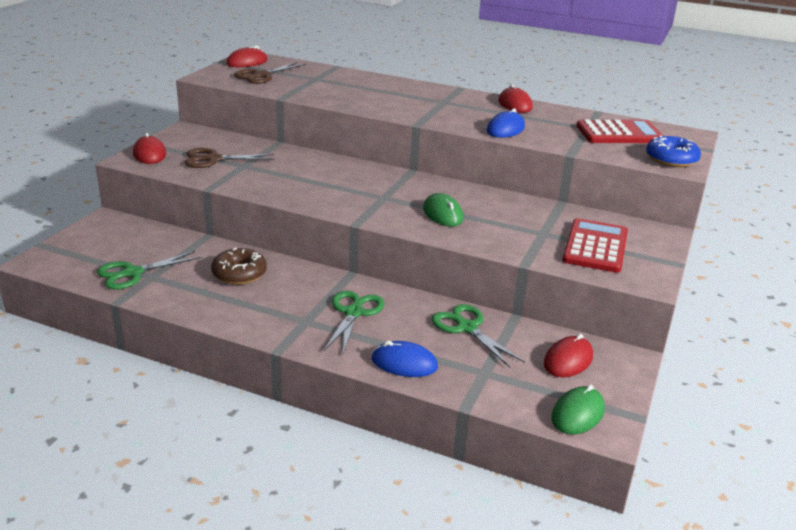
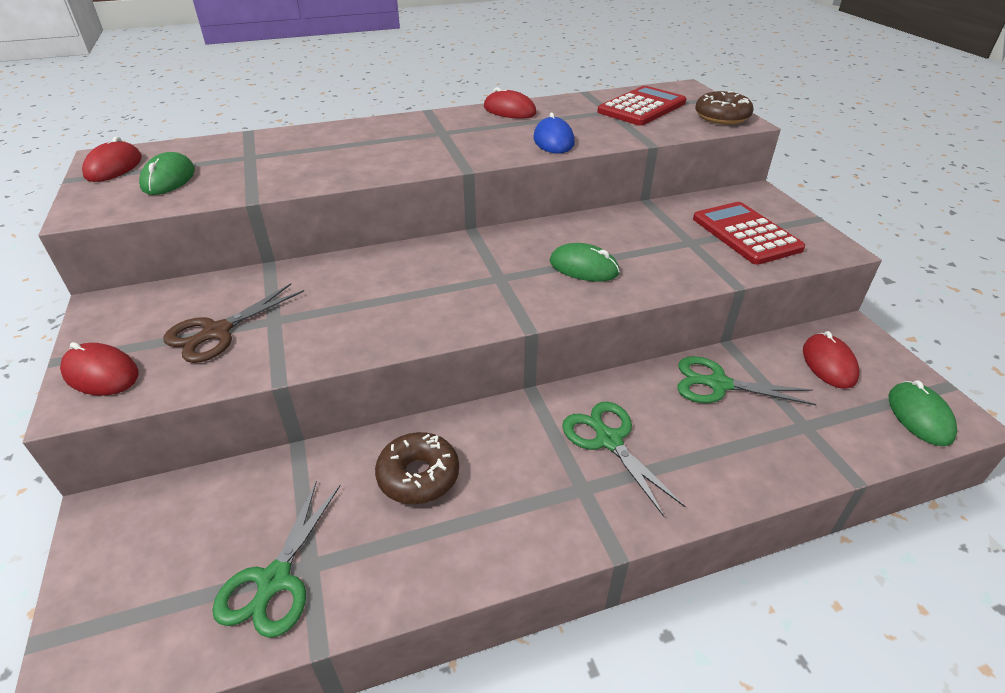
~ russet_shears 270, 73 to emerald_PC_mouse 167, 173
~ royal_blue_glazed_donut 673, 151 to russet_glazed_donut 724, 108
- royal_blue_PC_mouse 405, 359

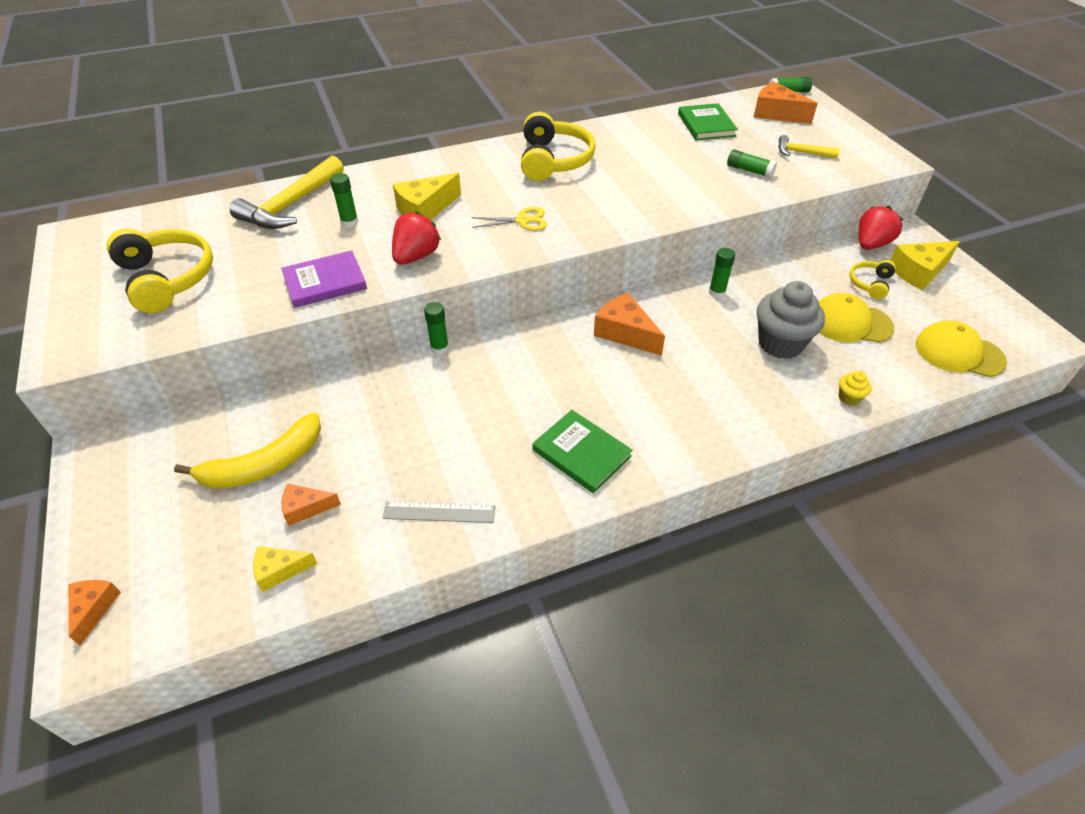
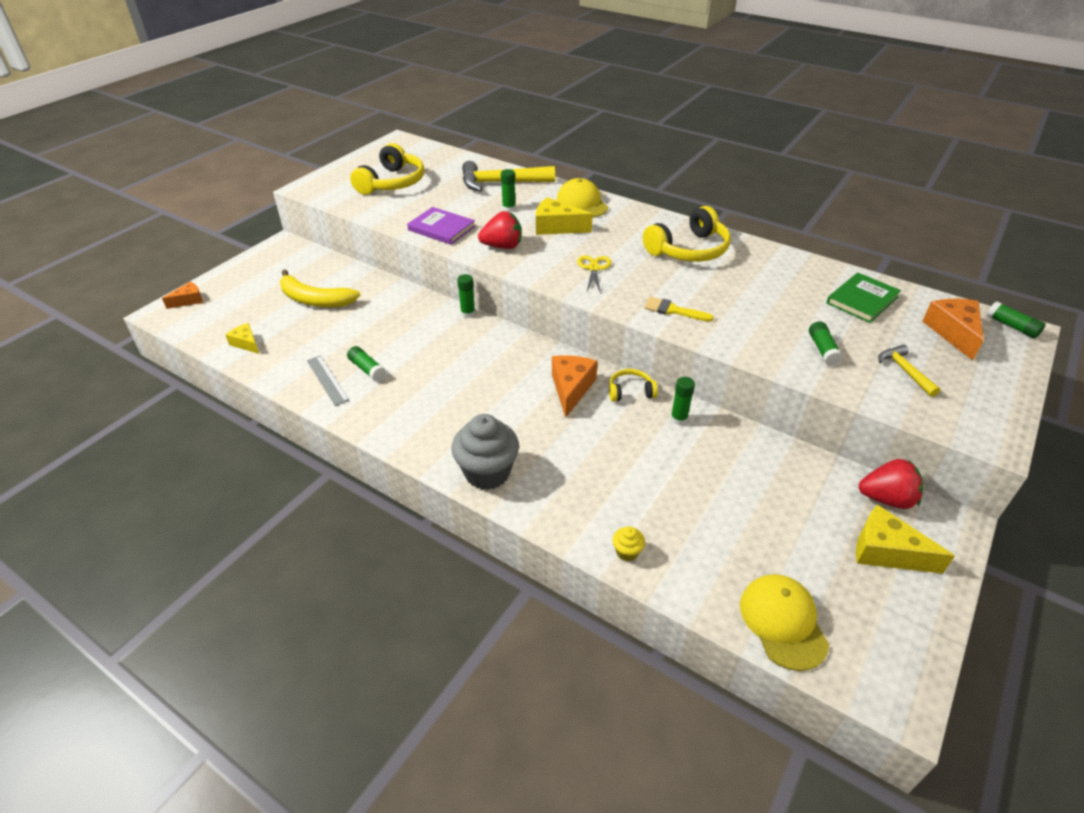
+ emerald_glue 366, 363
~ grey_fairy_cake 790, 320 to 485, 452
~ bright_yellow_cap 856, 318 to 582, 198
~ bright_yellow_shears 509, 219 = 594, 275 135 degrees counterclockwise
~ bright_yellow_headphones 872, 279 to 633, 385
+ bright_yellow_paint_brush 679, 309
- orange-coloured_cheese 311, 505
- emerald_hardcover 583, 451

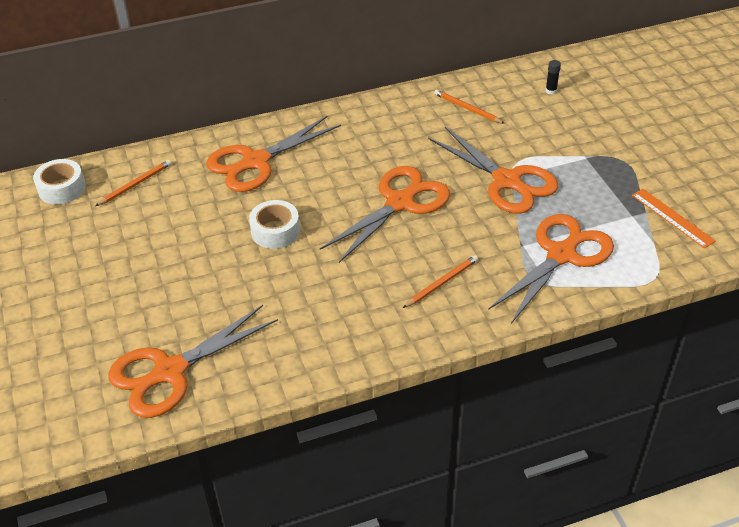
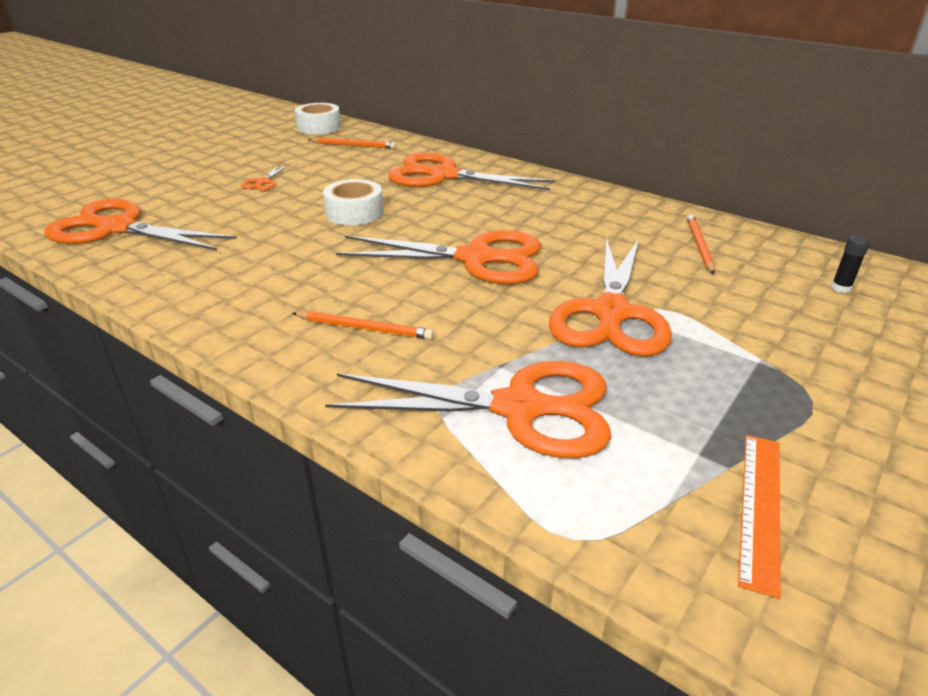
+ orange-coloured_shears 265, 177

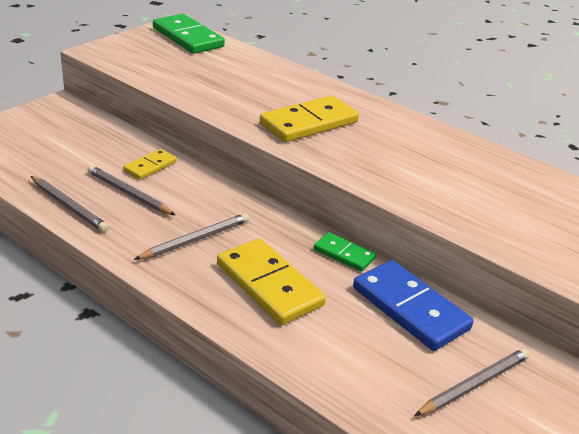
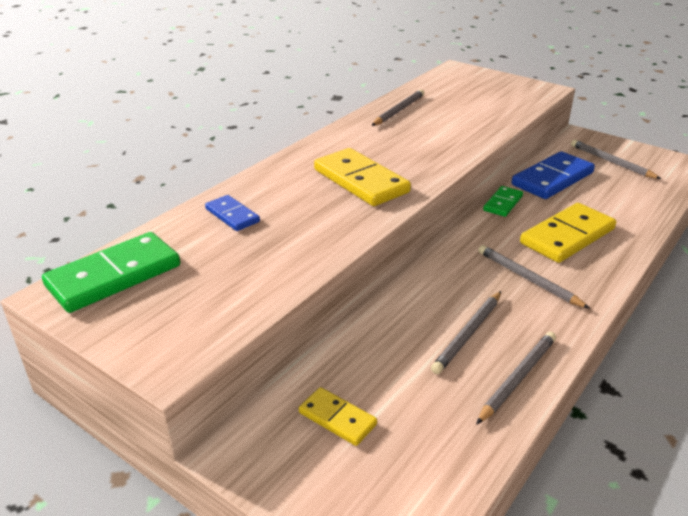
+ royal_blue_domino_piece 232, 213
~ bright_yellow_domino_piece 150, 164 to 338, 416
+ grey_pencil 397, 107

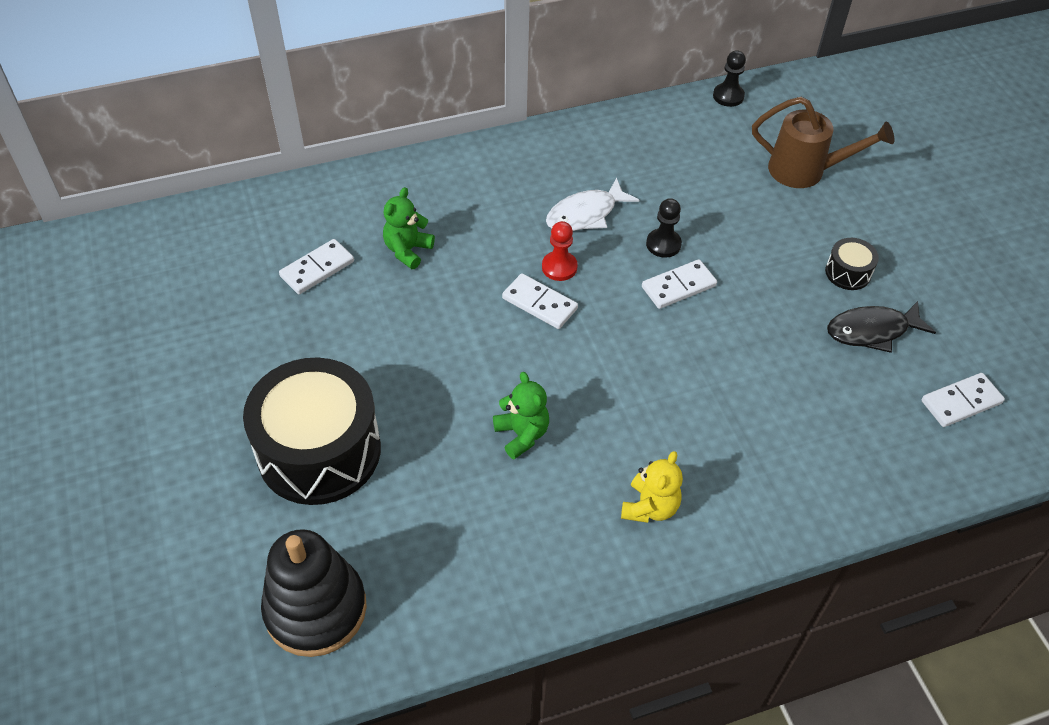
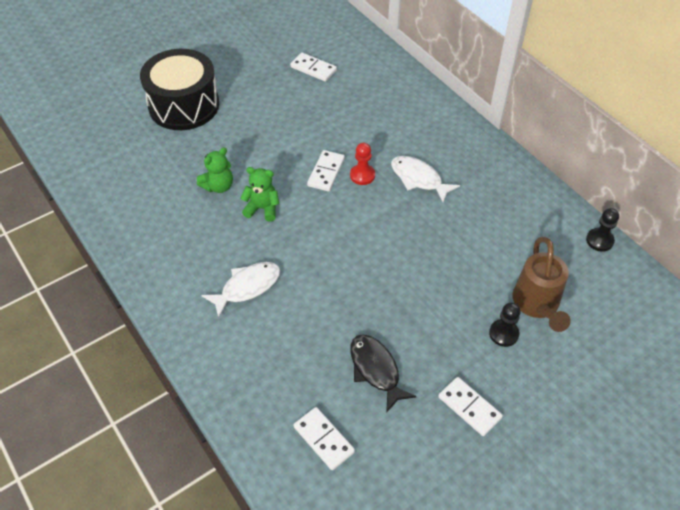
+ snow-white_fish 241, 290
~ emerald_teddy 409, 228 to 259, 194
~ snow-white_domino_piece 679, 284 to 470, 406
~ jet-black_chess_pawn 664, 228 to 505, 324
- jet-black_stacking_rings 314, 593
- bright_yellow_teddy 652, 487
- jet-black_snare_drum 852, 264

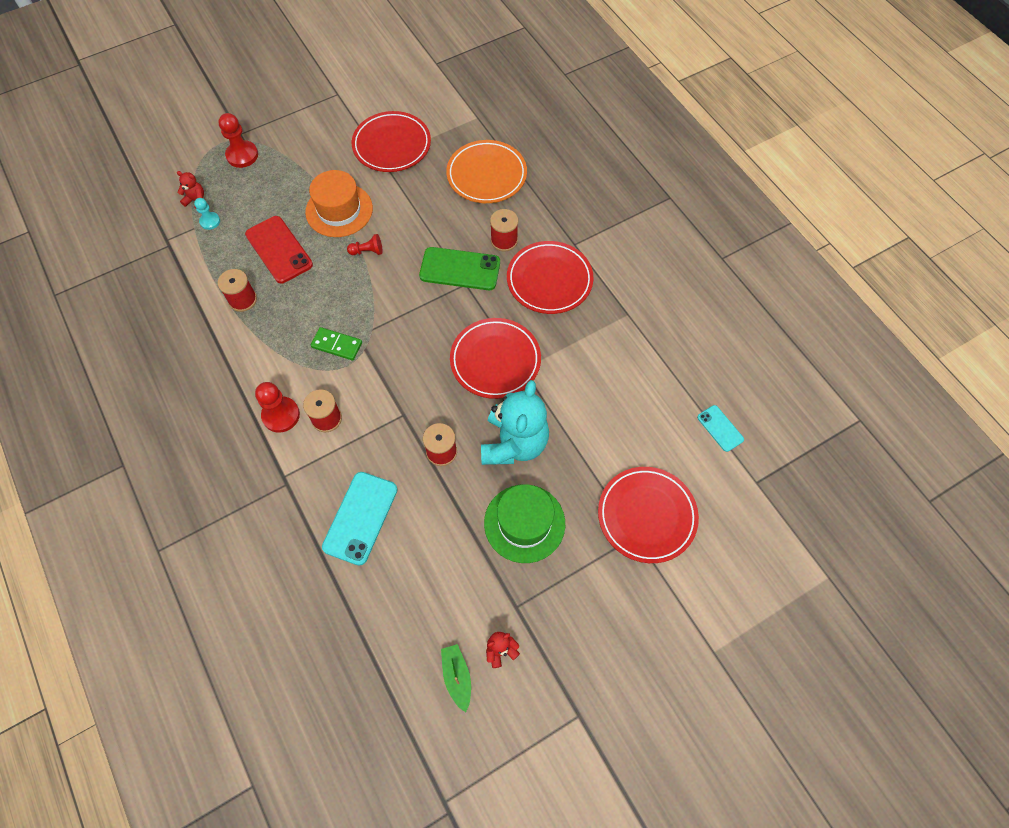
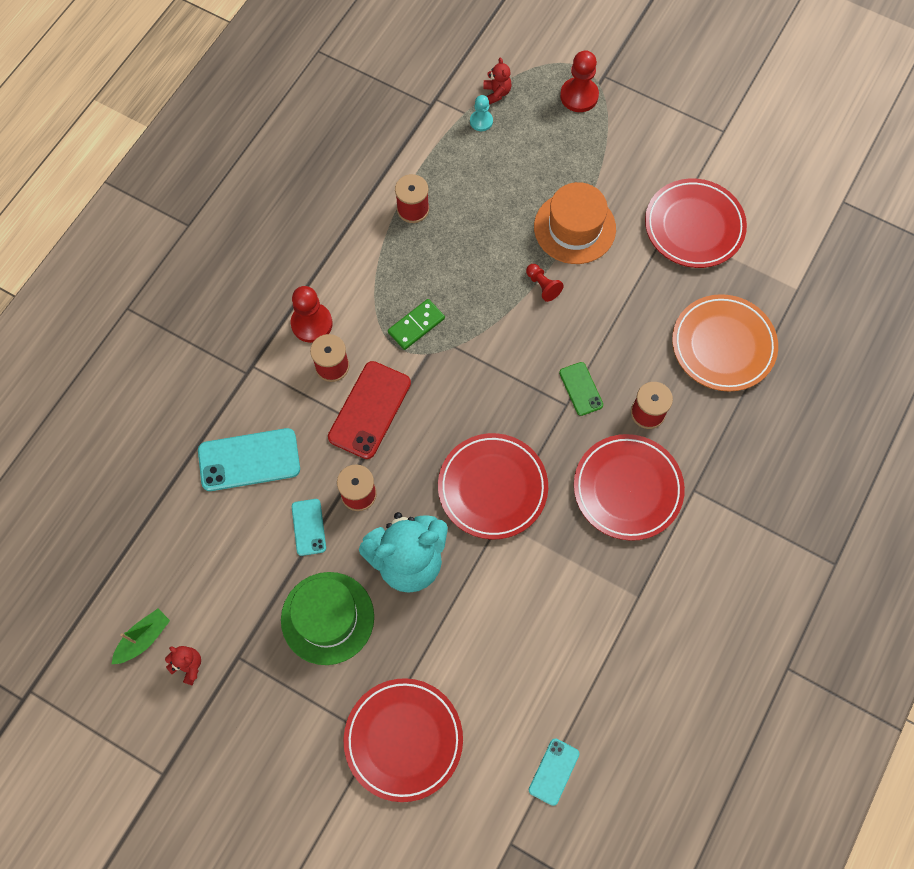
+ aqua_phone 309, 527
~ scarlet_phone 279, 249 to 369, 410
~ emerald_domino_piece 336, 344 = 416, 324 60 degrees clockwise
~ emerald_phone 459, 268 = 581, 389 x0.56

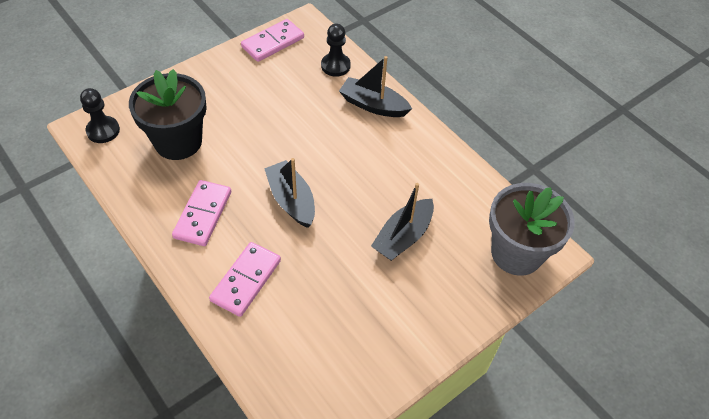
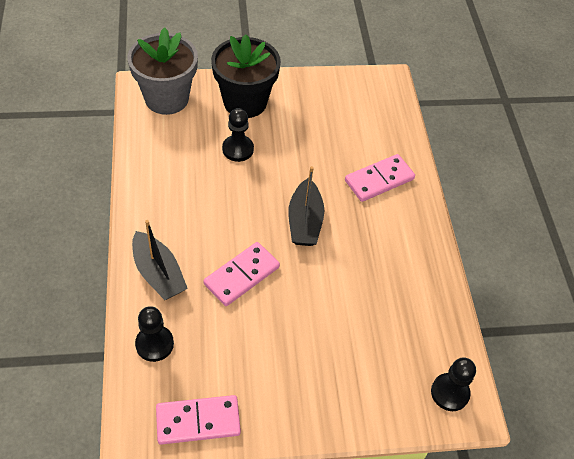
~ pink_domino_piece 201, 213 to 242, 274
~ jet-black_flower_pot 168, 114 to 246, 76
~ jet-black_sailboat 402, 222 to jet-black_chess_pawn 238, 135

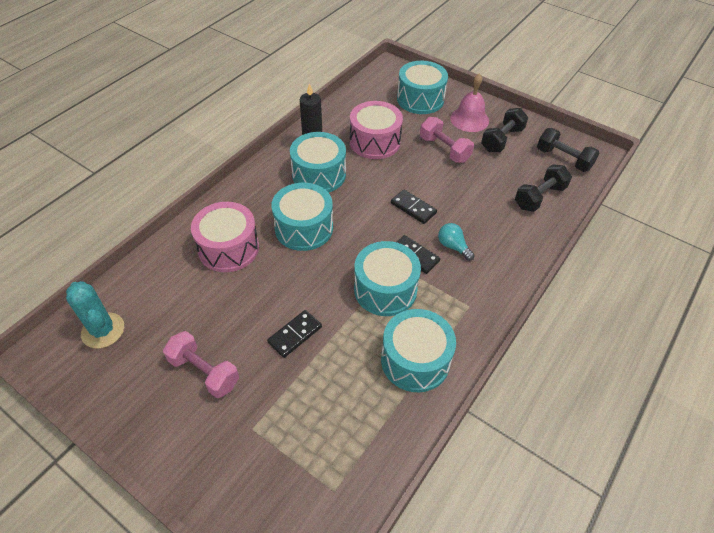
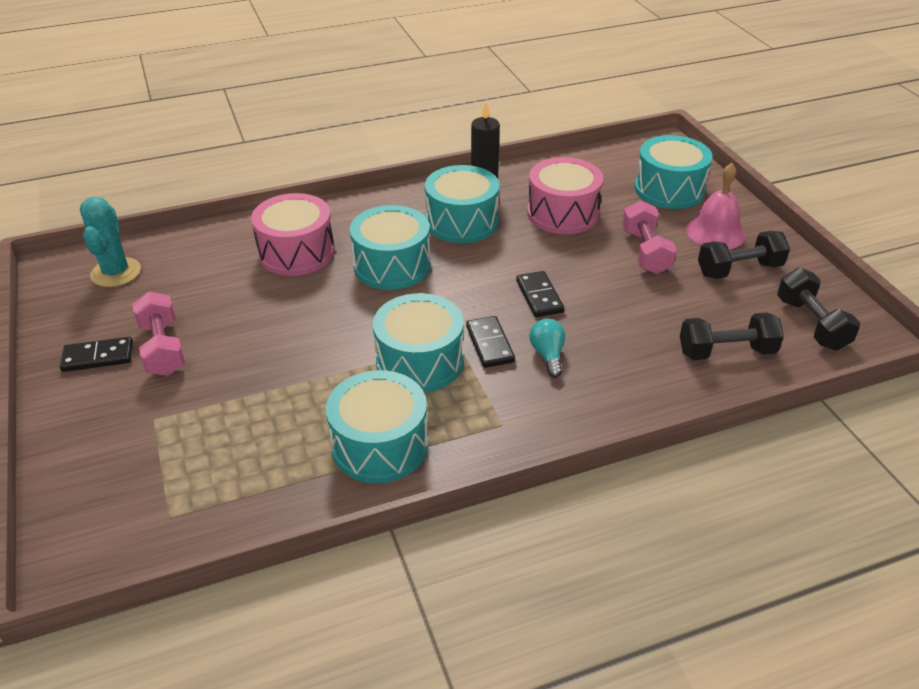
~ jet-black_domino_piece 294, 334 to 96, 354

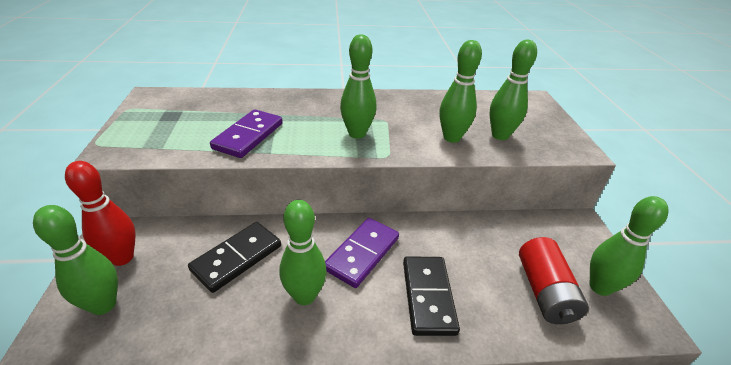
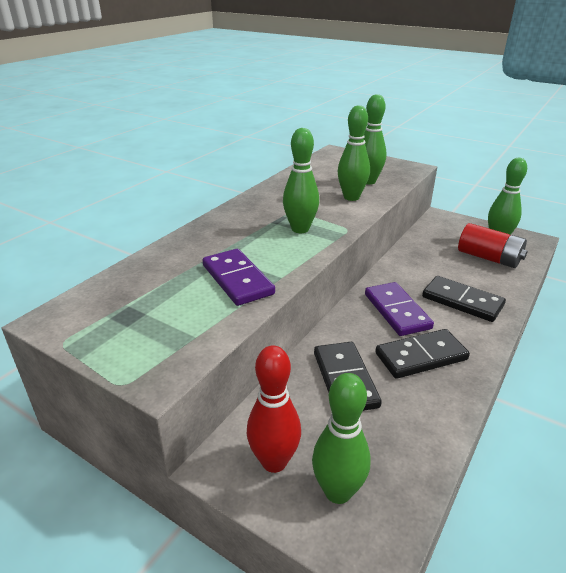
~ emerald_skittle 303, 252 to jet-black_domino_piece 422, 354

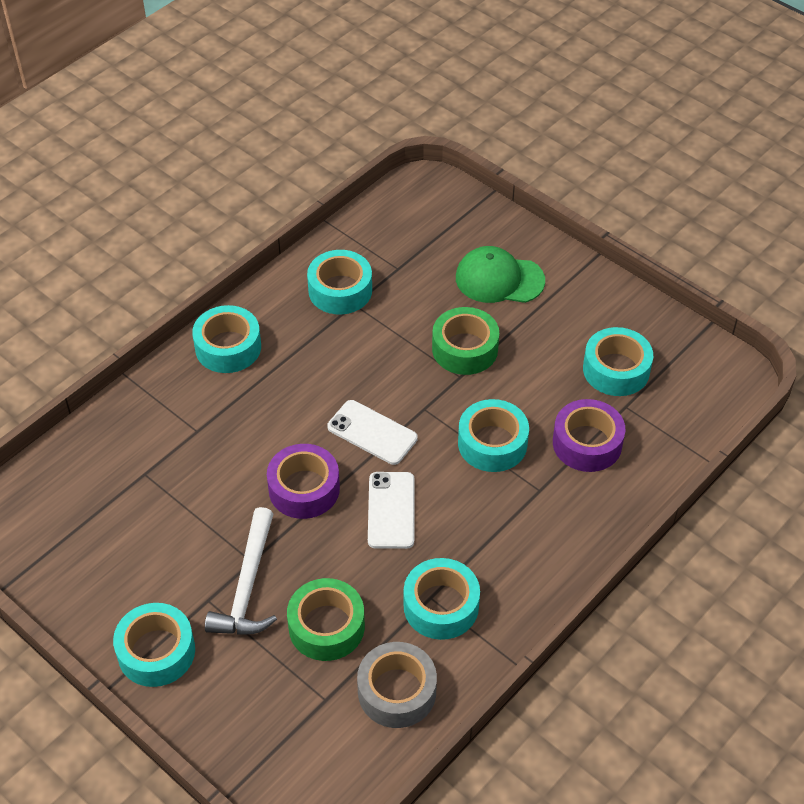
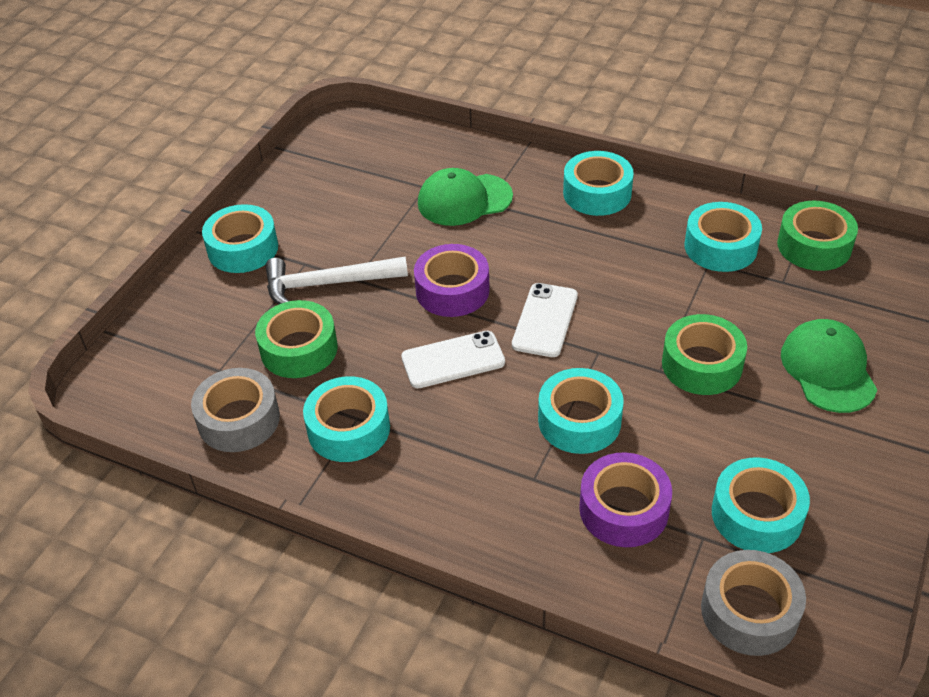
+ emerald_cap 465, 197
+ grey_tape 753, 603
+ emerald_tape 817, 236

